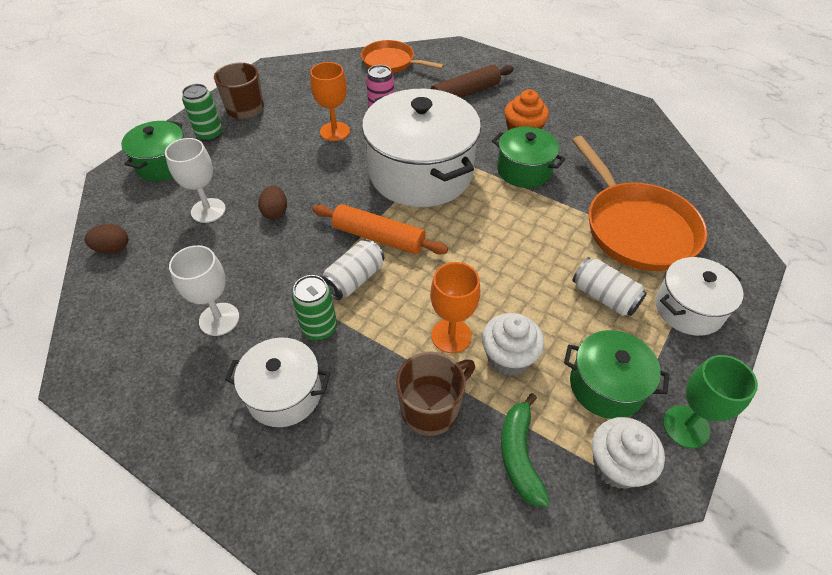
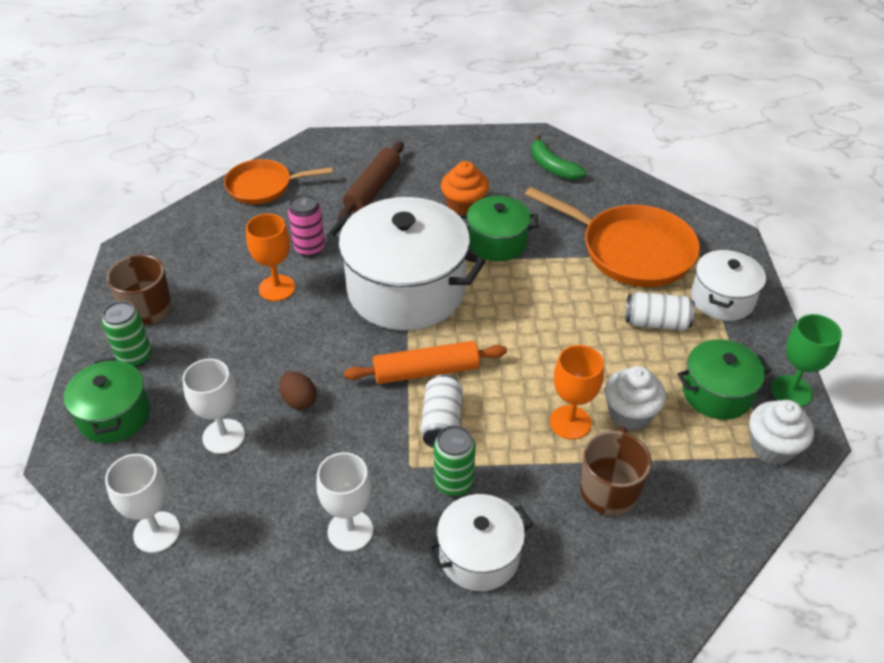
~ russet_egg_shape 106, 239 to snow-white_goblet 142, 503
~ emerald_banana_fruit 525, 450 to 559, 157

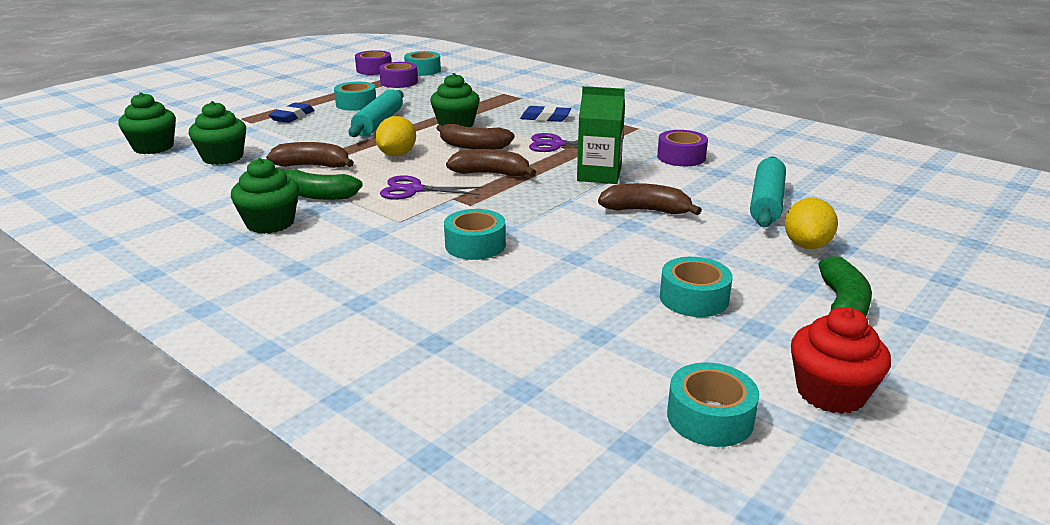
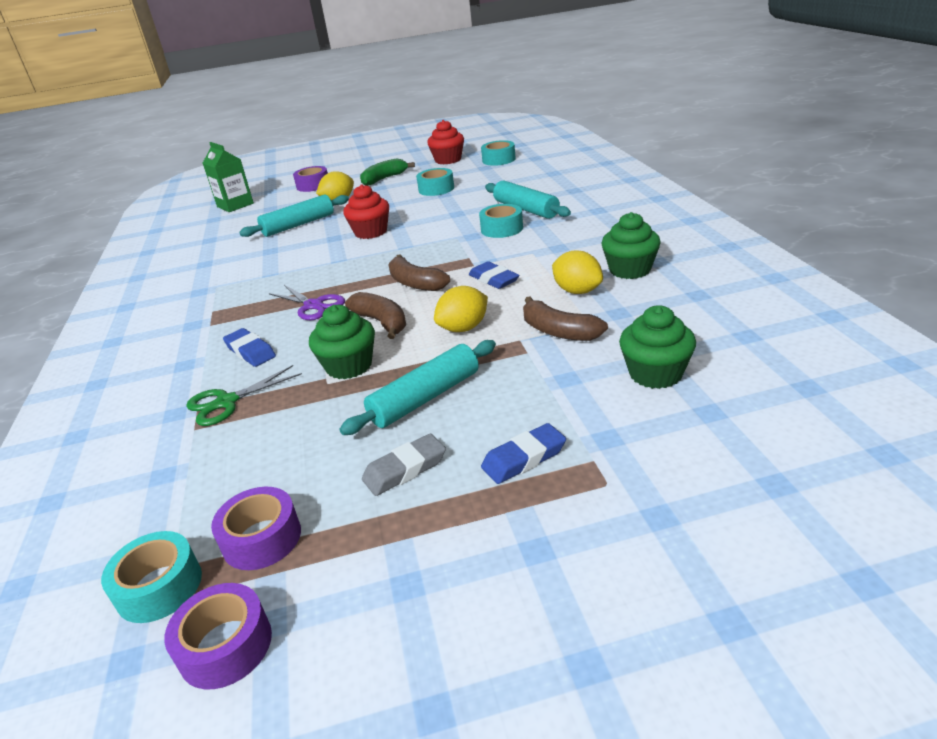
+ emerald_shears 244, 395
~ emerald_juice_carton 601, 135 to 228, 177
~ royal_purple_tape 682, 148 to 310, 179
~ russet_banana_fruit 650, 199 to scarlet_fairy_cake 366, 211
~ aqua_tape 355, 96 to grey_eraser 404, 465
~ royal_purple_shears 431, 187 to royal_blue_eraser 494, 275
+ aqua_rolling_pin 528, 200
~ emerald_banana_fruit 322, 184 to bright_yellow_lemon 577, 272
- emerald_fairy_cake 147, 123

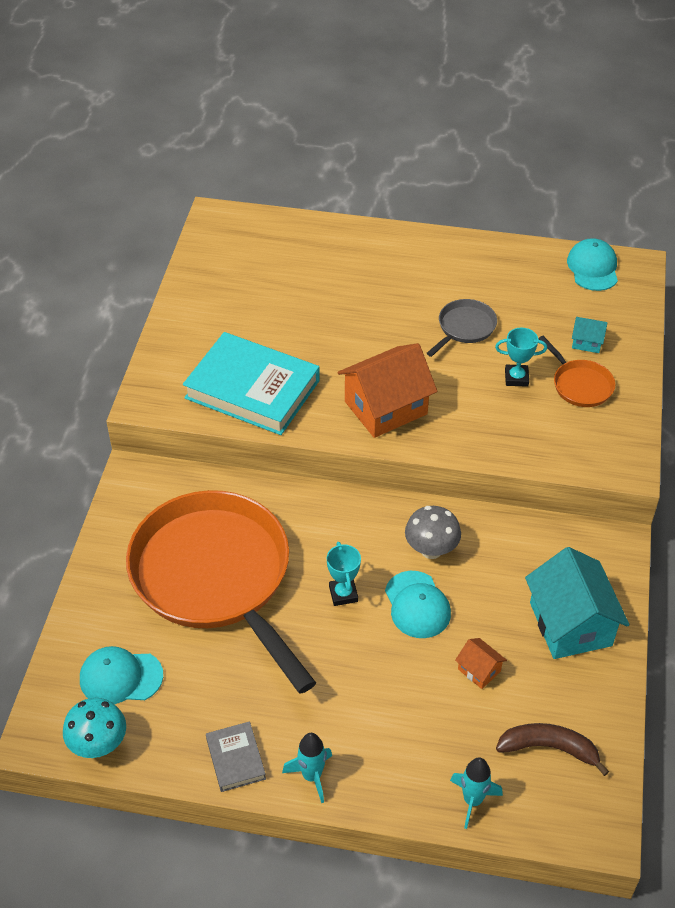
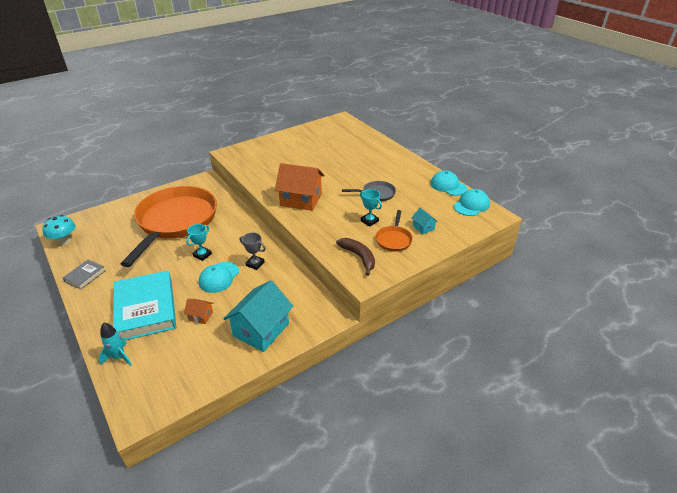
~ aqua_hardcover 251, 383 to 144, 305
~ orange-coloured_toy_house 481, 663 = 198, 311 75 degrees counterclockwise
~ grey_toadstool 433, 532 to grey_award_cup 253, 251
~ russet_banana_fruit 552, 749 to 355, 257
~ aqua_cap 121, 675 to 449, 183
- aqua_rocket 307, 768

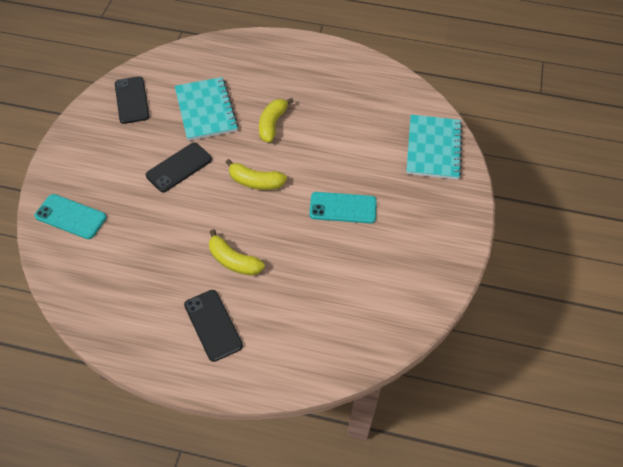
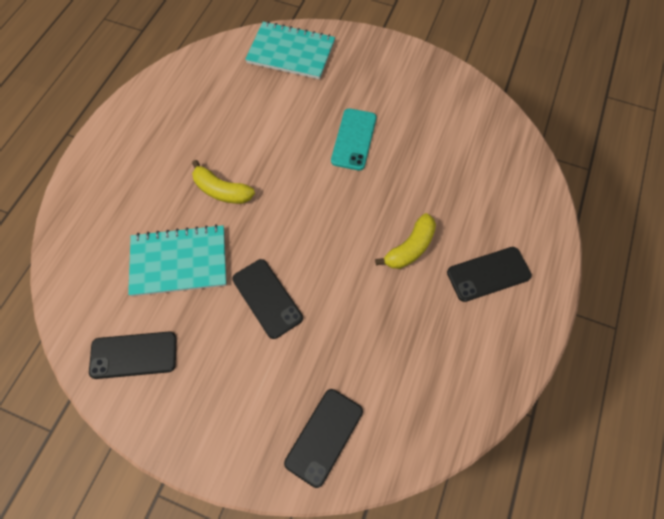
~ aqua_phone 71, 216 to jet-black_phone 323, 438
- bright_yellow_banana_fruit 256, 174

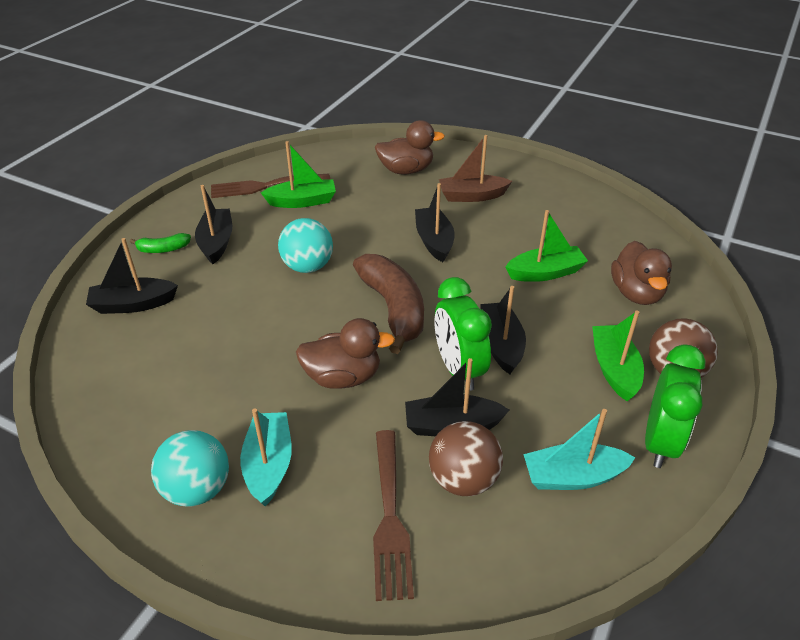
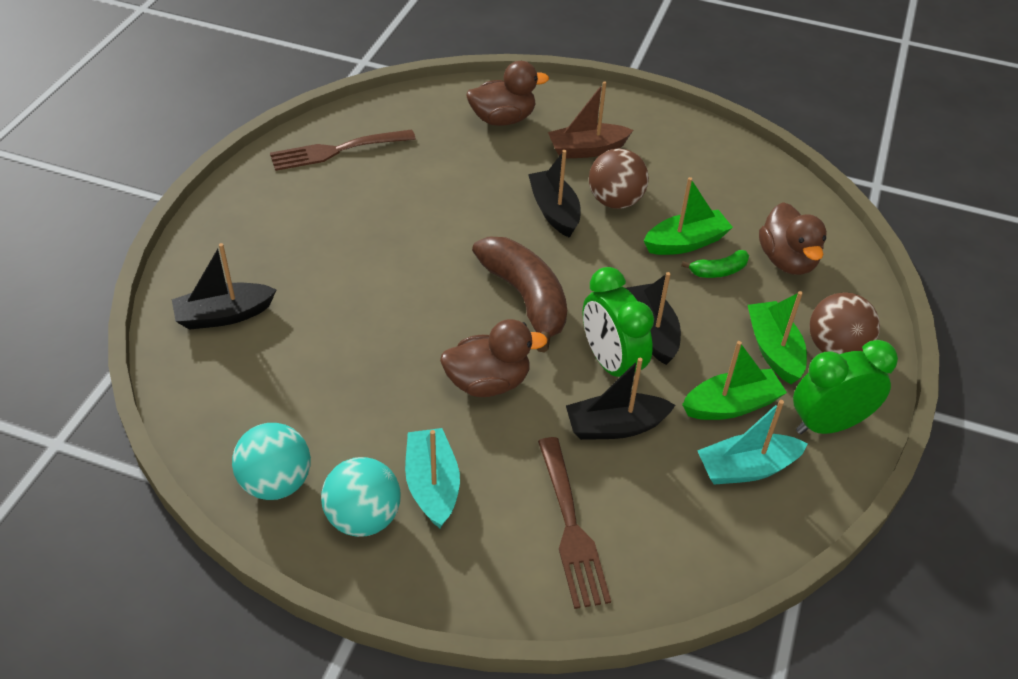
~ aqua_ball 305, 245 to 271, 461
~ russet_ball 466, 458 to 619, 178
~ emerald_banana_fruit 160, 243 to 715, 264
~ emerald_sailboat 298, 174 to 734, 380
~ emerald_alarm_clock 675, 406 = 845, 387 120 degrees counterclockwise
- jet-black_sailboat 213, 224

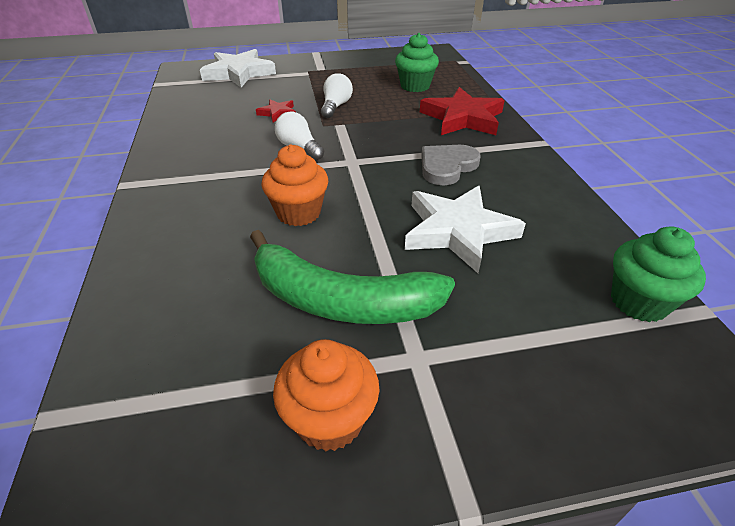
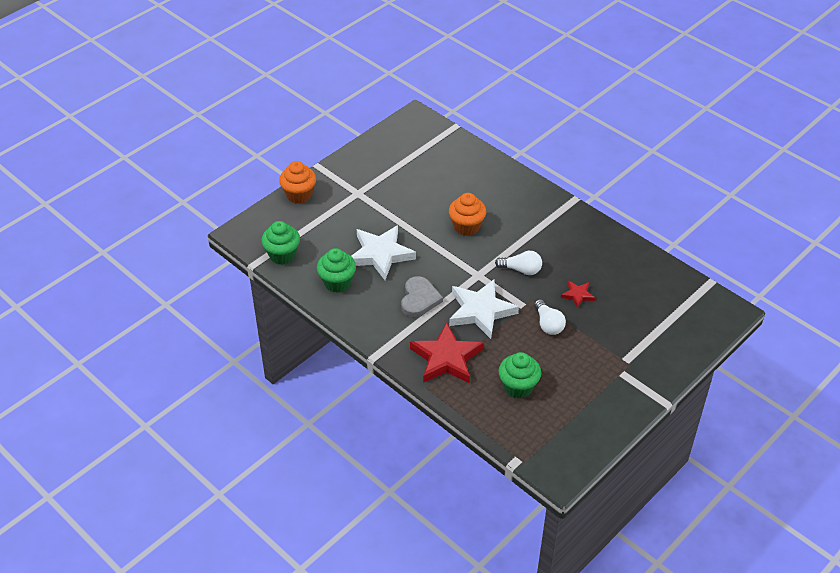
~ orange-coloured_fairy_cake 326, 395 to 297, 182
+ emerald_fairy_cake 336, 270
~ snow-white_star 238, 68 to 484, 309
- emerald_banana_fruit 352, 277

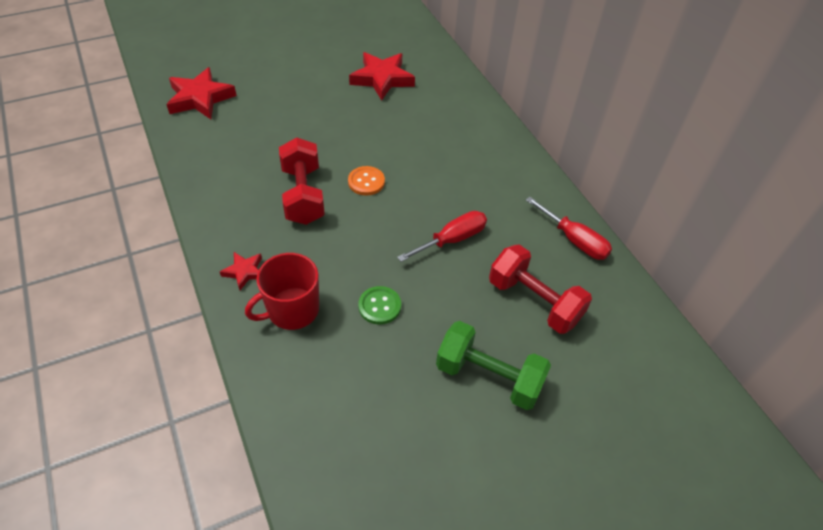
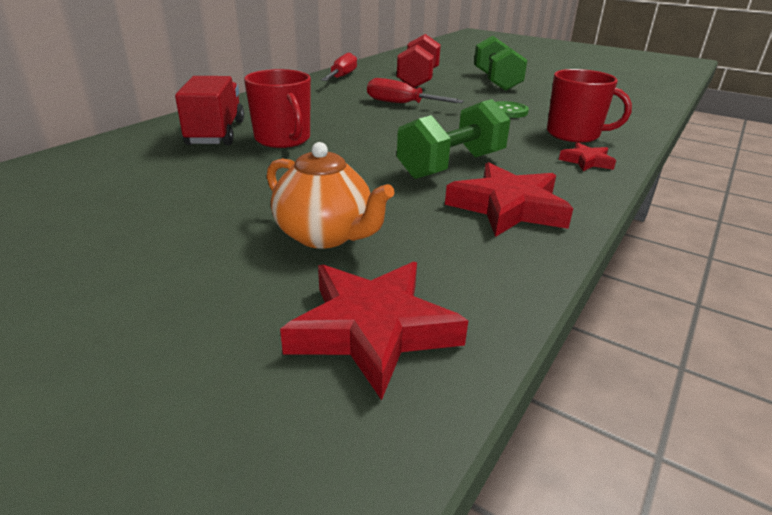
+ scarlet_truck 209, 110
+ scarlet_coffee_mug 277, 108
+ orange-coloured_china_teapot 331, 195
~ scarlet_dumbbell 302, 181 to emerald_dumbbell 453, 139
~ scarlet_star 382, 76 to 509, 199
- orange-coloured_shirt_button 366, 181

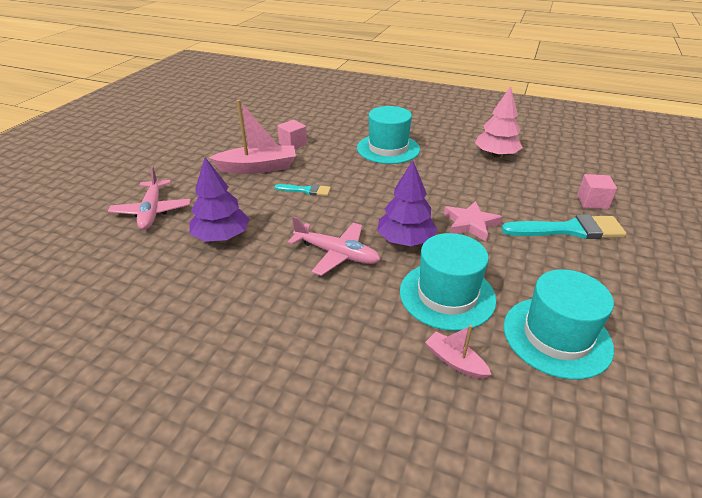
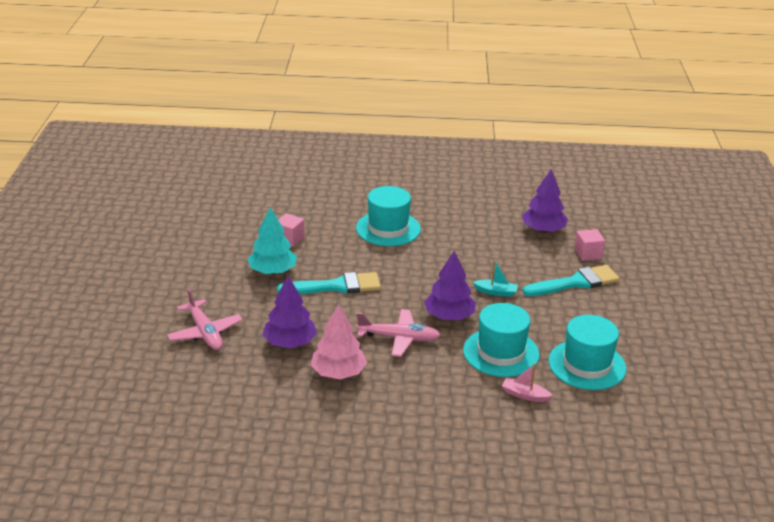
~ pink_sailboat 252, 137 to aqua_toy_tree 272, 240
~ aqua_paint_brush 302, 190 = 329, 283 x1.87
~ pink_toy_tree 499, 121 to 339, 341
~ pink_star 473, 221 to aqua_sailboat 495, 278
+ royal_purple_toy_tree 545, 201

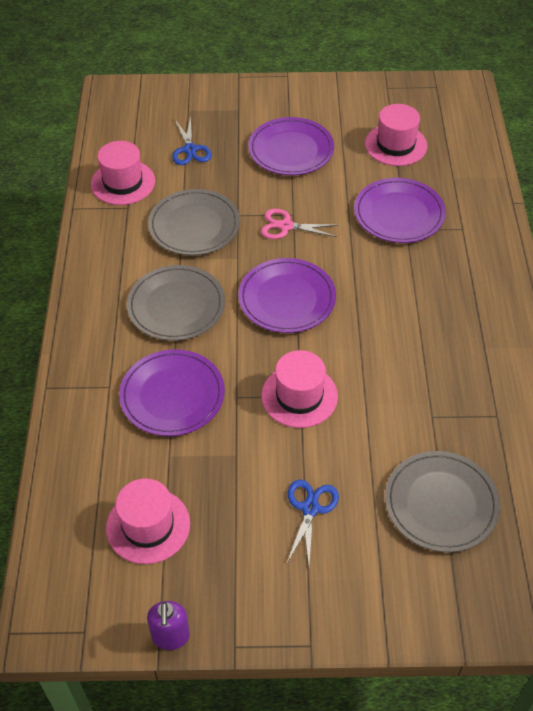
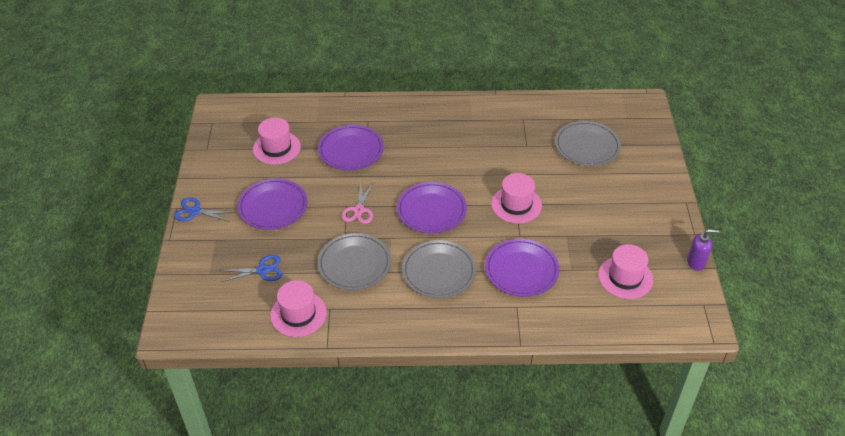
~ royal_blue_shears 313, 522 to 204, 209

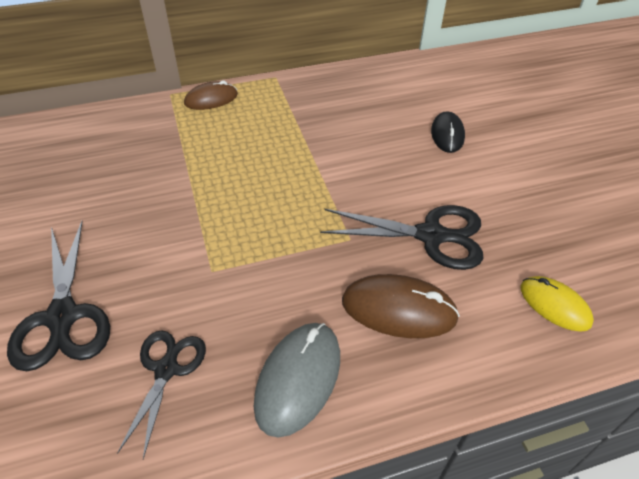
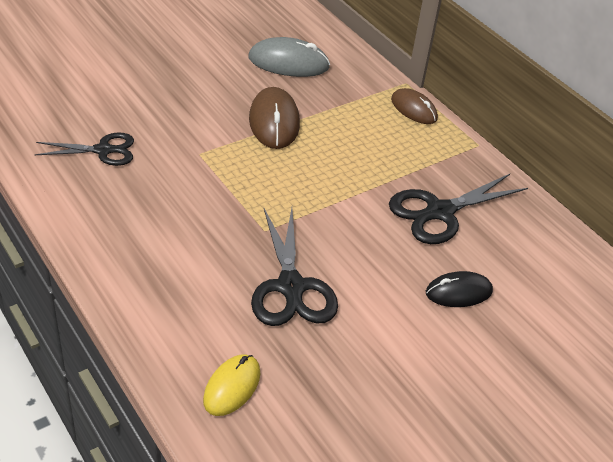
~ grey_PC_mouse 296, 380 to 289, 57
~ russet_PC_mouse 401, 306 to 274, 118
~ jet-black_shears 58, 296 to 458, 208

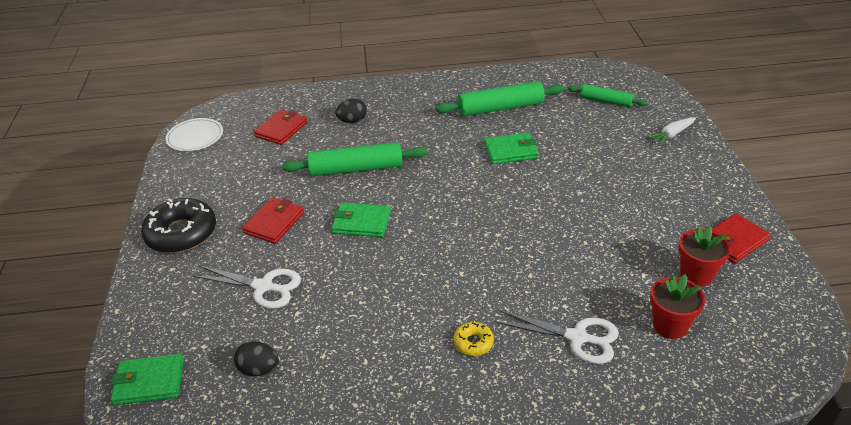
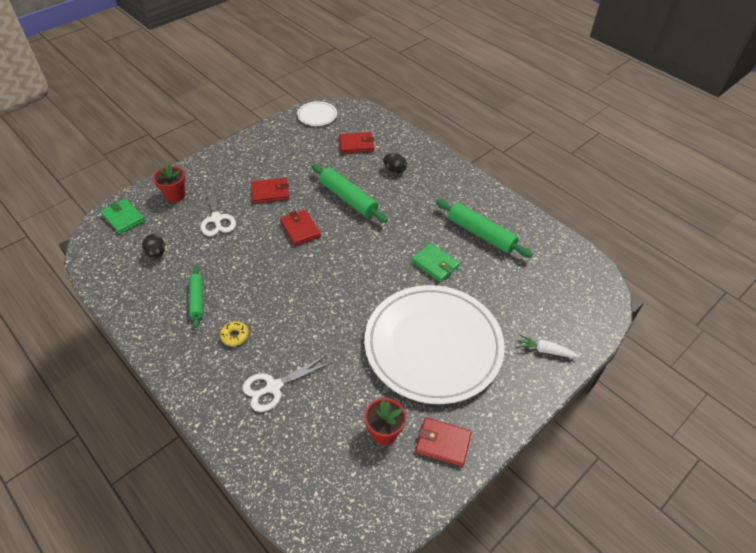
~ scarlet_flower_pot 677, 306 to 169, 183
~ emerald_rolling_pin 607, 95 to 196, 297
~ snow-white_shears 556, 337 = 287, 383 75 degrees clockwise
~ emerald_wallet 361, 220 to scarlet_wallet 300, 228
+ snow-white_plate 434, 344
- jet-black_glazed_donut 178, 225

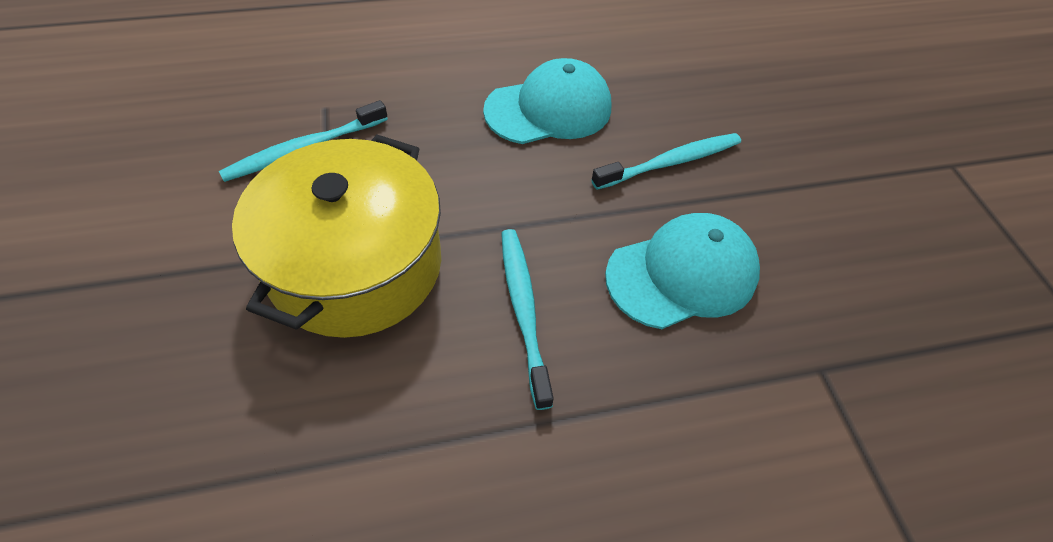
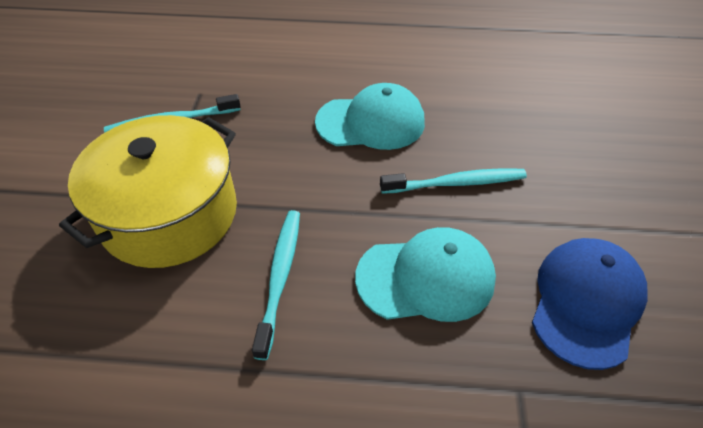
+ royal_blue_cap 590, 304

